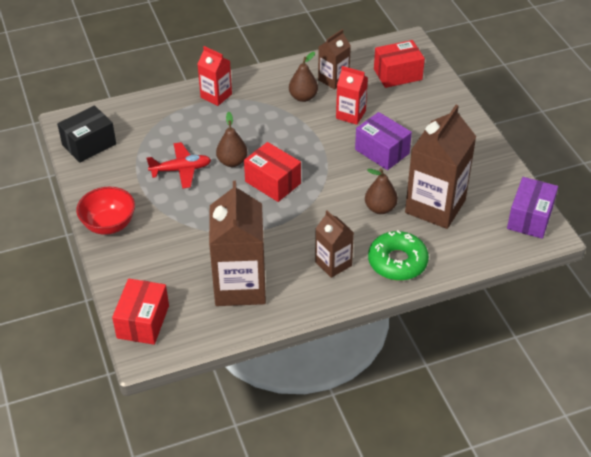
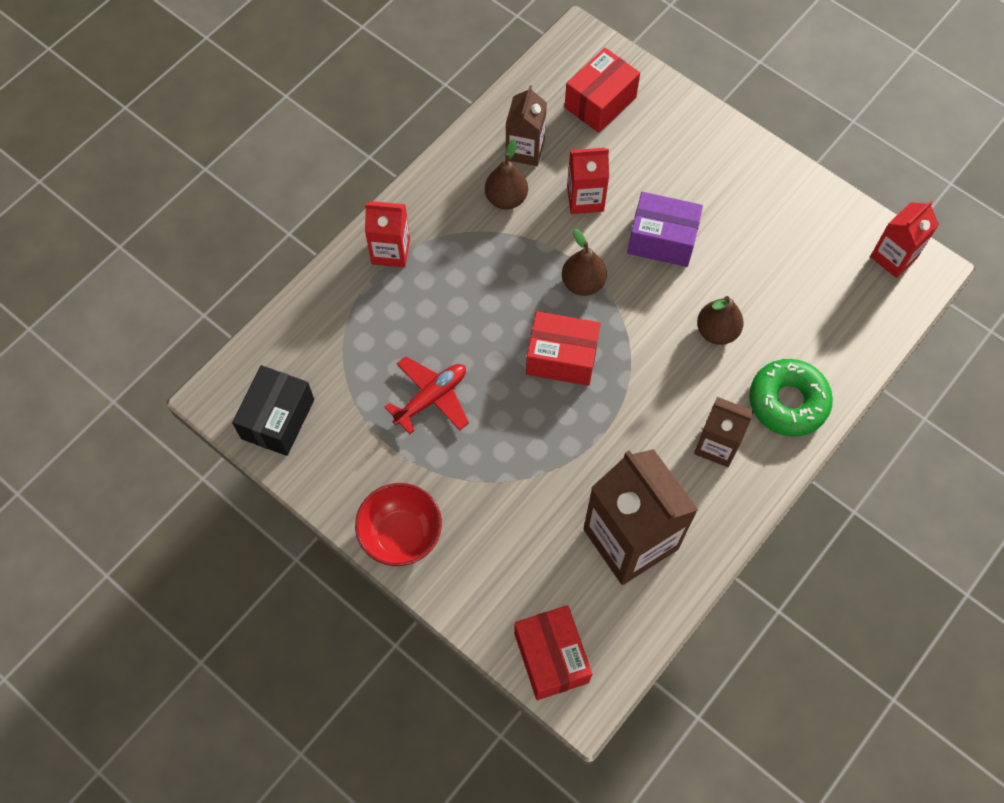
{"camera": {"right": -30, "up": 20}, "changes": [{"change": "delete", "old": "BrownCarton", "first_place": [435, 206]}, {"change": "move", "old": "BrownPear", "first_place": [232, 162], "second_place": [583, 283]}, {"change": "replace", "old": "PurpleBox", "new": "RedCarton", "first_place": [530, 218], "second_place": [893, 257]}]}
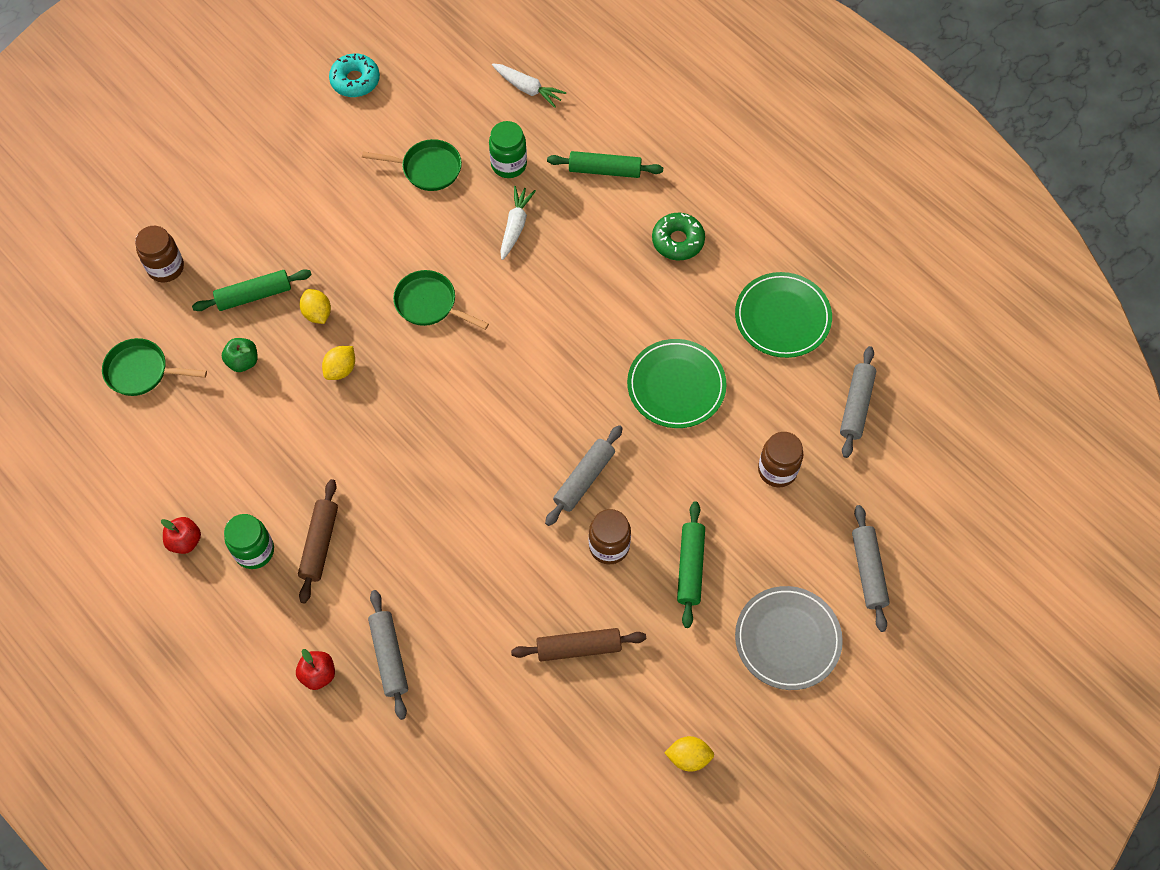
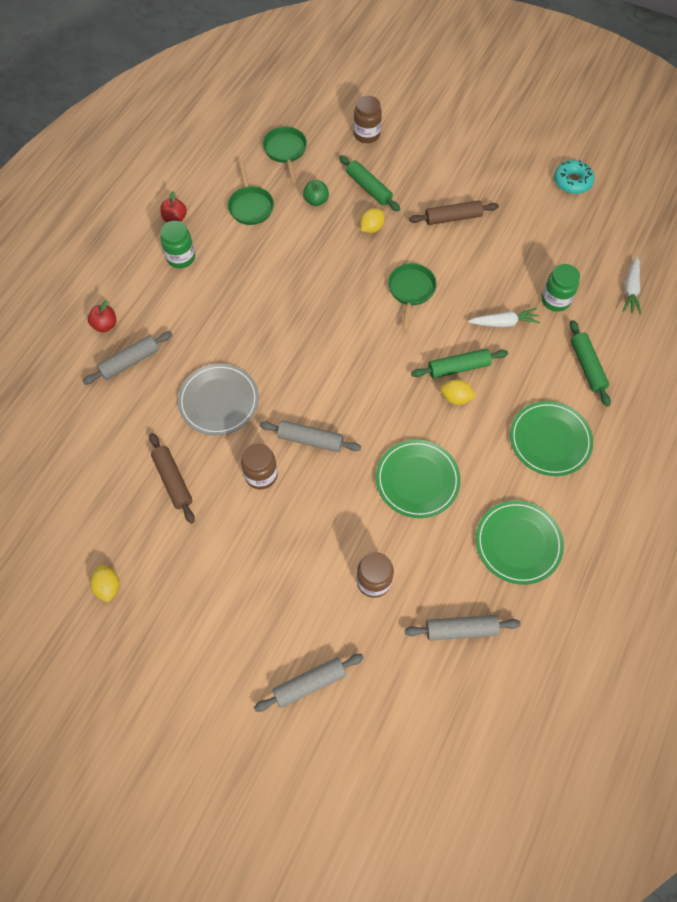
{"camera": {"right": 70, "up": 0}, "changes": [{"change": "move", "old": "GreenPan", "first_place": [427, 169], "second_place": [250, 206]}, {"change": "replace", "old": "GreenDonut", "new": "GreenPlate", "first_place": [678, 241], "second_place": [550, 440]}, {"change": "move", "old": "YellowLemon", "first_place": [341, 369], "second_place": [455, 398]}, {"change": "move", "old": "BrownRollingPin", "first_place": [319, 544], "second_place": [453, 218]}, {"change": "move", "old": "GreenRollingPin", "first_place": [690, 567], "second_place": [458, 367]}, {"change": "move", "old": "GreyPlate", "first_place": [787, 639], "second_place": [219, 401]}]}
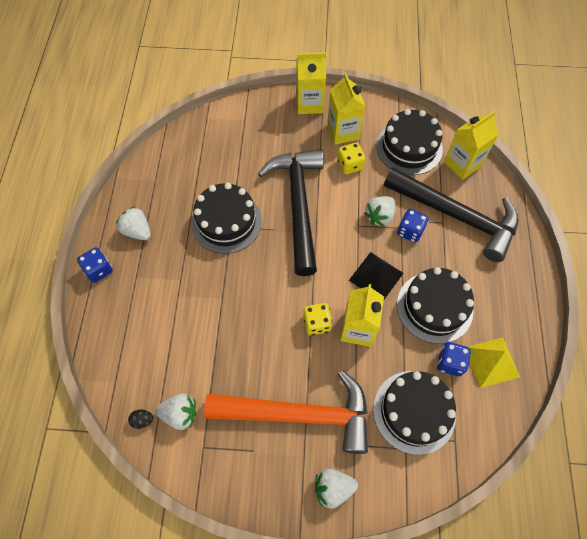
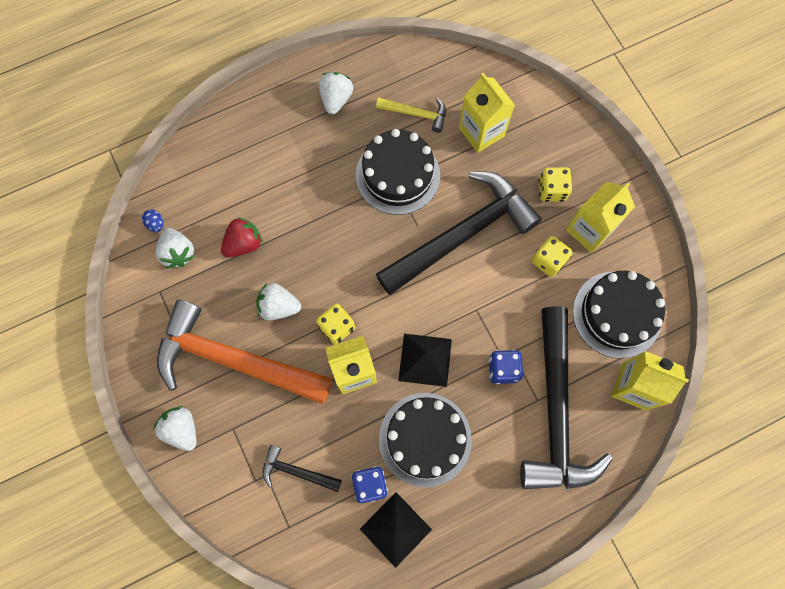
{"camera": {"right": 60, "up": 10}, "changes": [{"change": "move", "old": "YellowCarton", "first_place": [309, 103], "second_place": [481, 132]}, {"change": "move", "old": "WhiteStrawberry", "first_place": [379, 216], "second_place": [278, 306]}, {"change": "delete", "old": "BlueDice", "first_place": [99, 270]}, {"change": "recolor", "old": "YellowPyramid", "new": "BlackPyramid", "first_place": [491, 362], "second_place": [395, 529]}, {"change": "rotate", "old": "OrangeHammer", "first_place": [299, 414], "second_place": [234, 360], "degrees": 135}, {"change": "replace", "old": "BlackCake", "new": "BlackHammer", "first_place": [414, 411], "second_place": [297, 471]}, {"change": "recolor", "old": "BlackEgg", "new": "BlueEgg", "first_place": [142, 420], "second_place": [156, 224]}, {"change": "insert", "new": "YellowHammer", "second_place": [416, 114]}, {"change": "insert", "new": "YellowDice", "second_place": [552, 190]}, {"change": "insert", "new": "RedStrawberry", "second_place": [244, 244]}]}
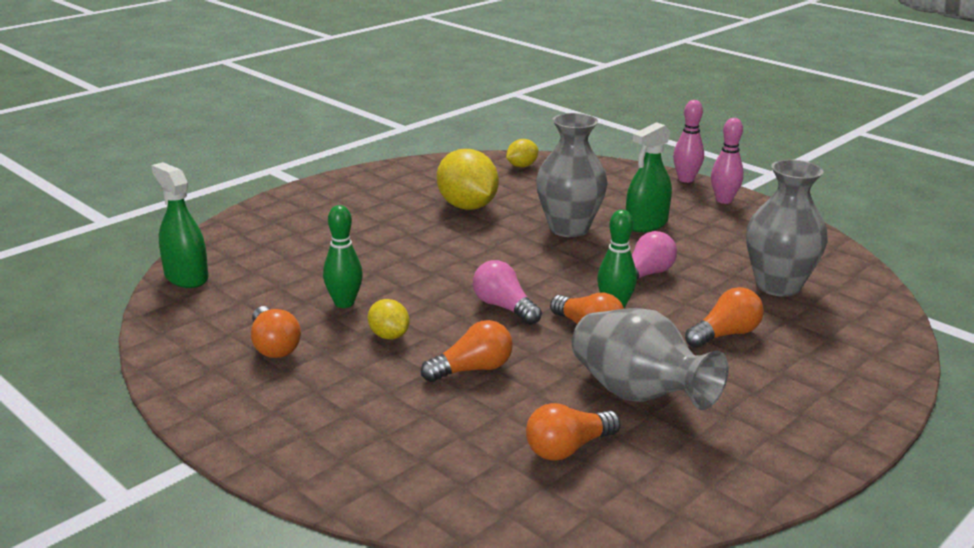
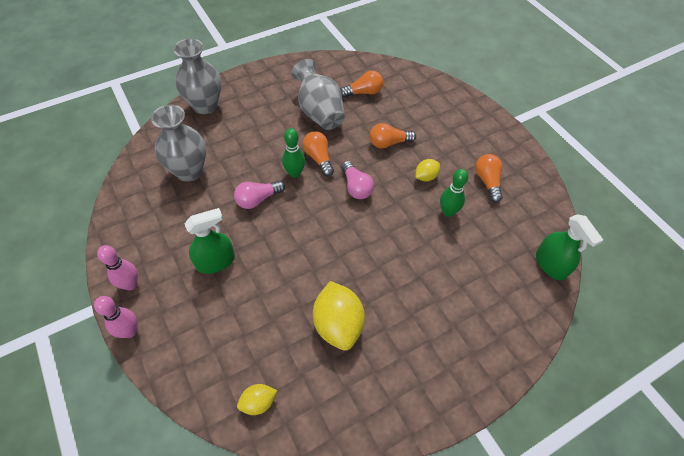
{"camera": {"right": -165, "up": 30}, "changes": [{"change": "move", "old": "GreyVase", "first_place": [569, 229], "second_place": [205, 106]}, {"change": "delete", "old": "OrangeLightBulb", "first_place": [725, 334]}, {"change": "rotate", "old": "YellowLemon", "first_place": [389, 336], "second_place": [425, 177], "degrees": 75}]}
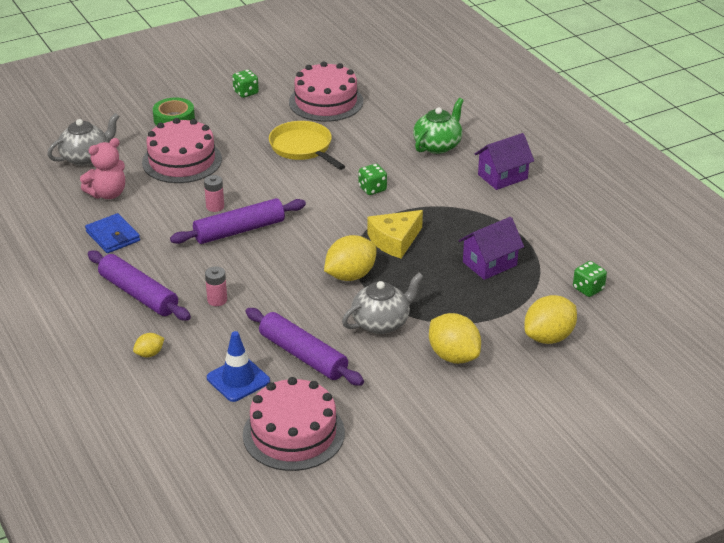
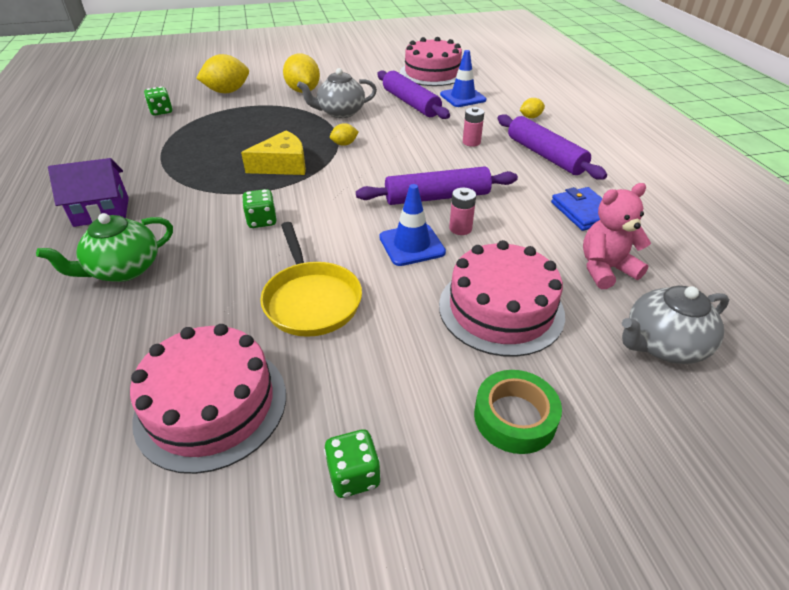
{"camera": {"right": -165, "up": 5}, "changes": [{"change": "delete", "old": "PurpleHouse", "first_place": [489, 264]}, {"change": "resize", "old": "YellowLemon", "first_place": [350, 275], "second_place": [344, 144], "factor": 0.5}, {"change": "insert", "new": "BlueTrafficCone", "second_place": [411, 245]}]}
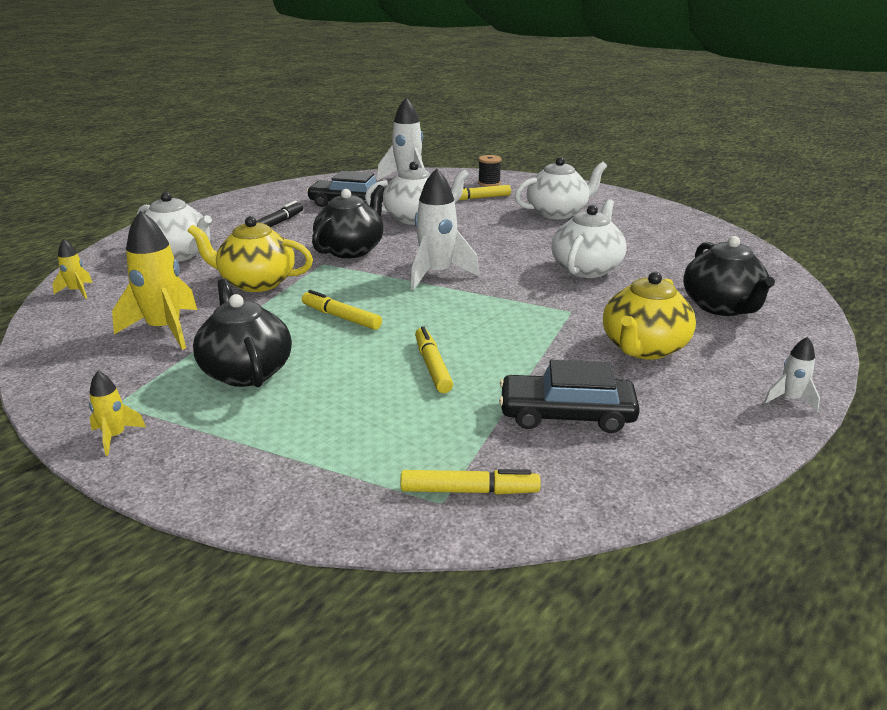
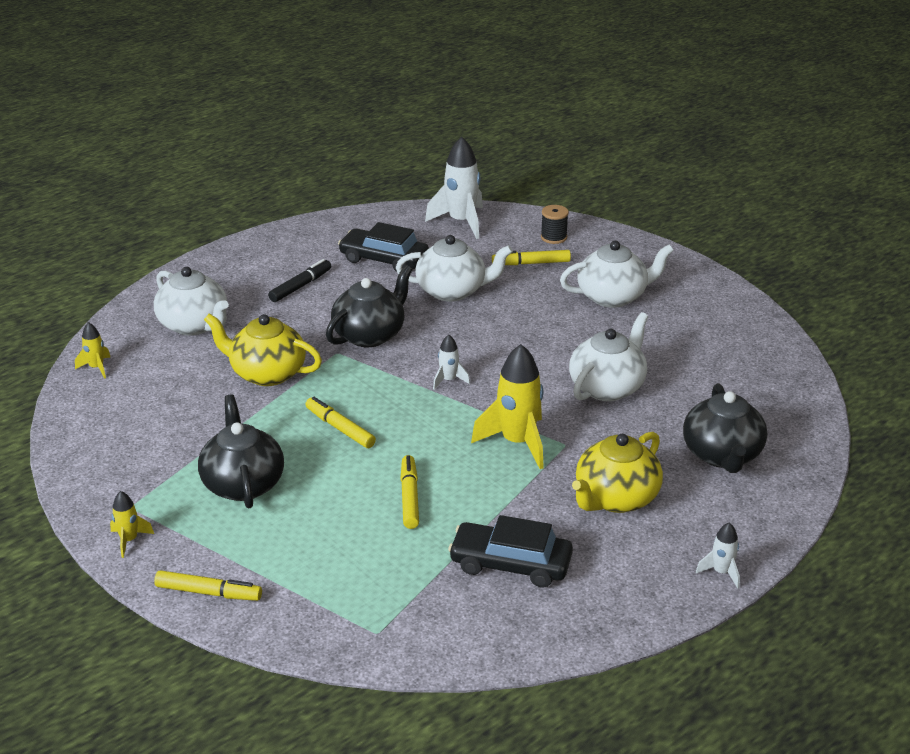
{"camera": {"right": 10, "up": 5}, "changes": [{"change": "resize", "old": "WhiteRocket", "first_place": [437, 274], "second_place": [448, 380], "factor": 0.5}, {"change": "move", "old": "YellowRocket", "first_place": [165, 330], "second_place": [517, 442]}, {"change": "move", "old": "YellowMarker", "first_place": [469, 491], "second_place": [209, 592]}]}
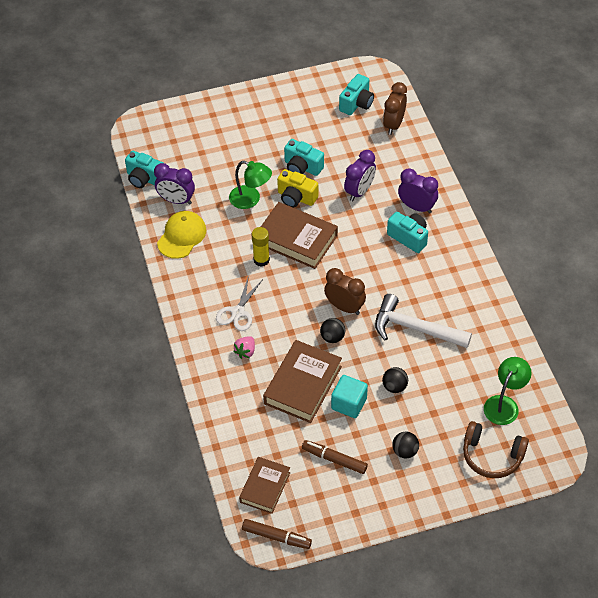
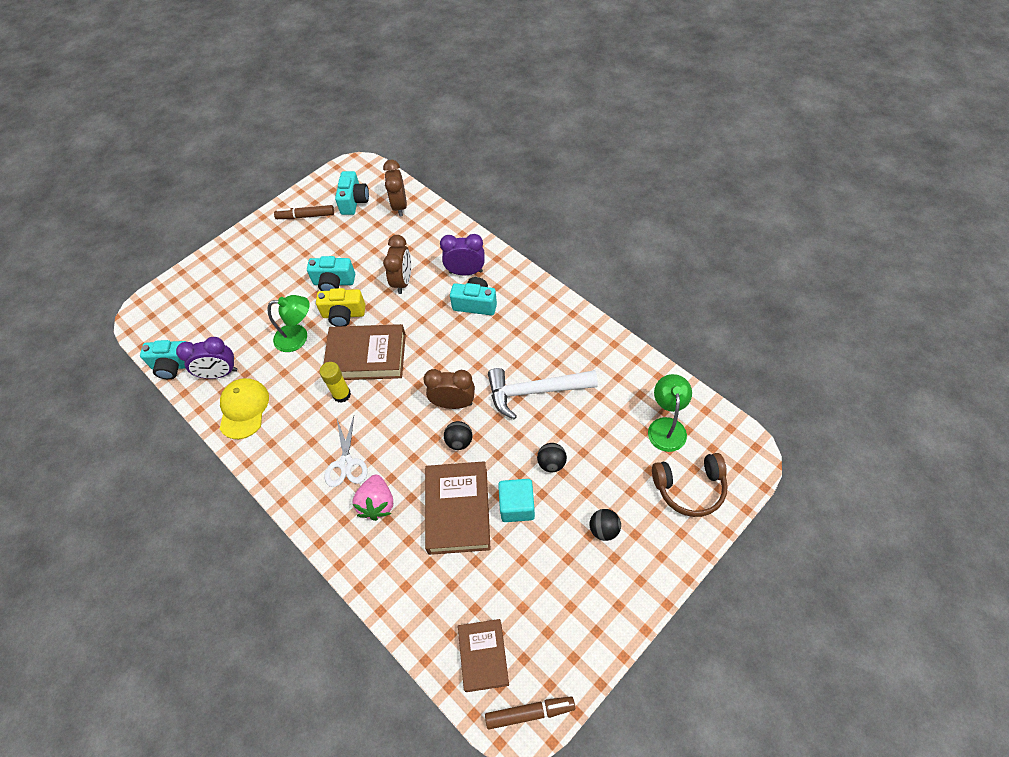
{"camera": {"right": -25, "up": 5}, "changes": [{"change": "recolor", "old": "PurpleClock", "new": "BrownClock", "first_place": [359, 191], "second_place": [403, 281]}, {"change": "resize", "old": "PinkStrawberry", "first_place": [245, 352], "second_place": [377, 504], "factor": 1.54}, {"change": "move", "old": "BrownMarker", "first_place": [334, 459], "second_place": [306, 216]}]}
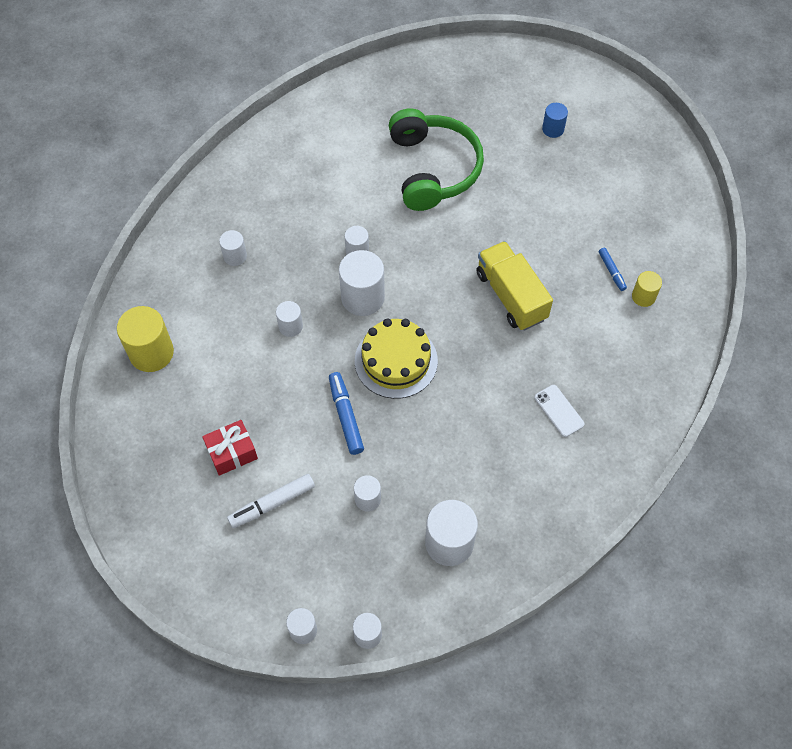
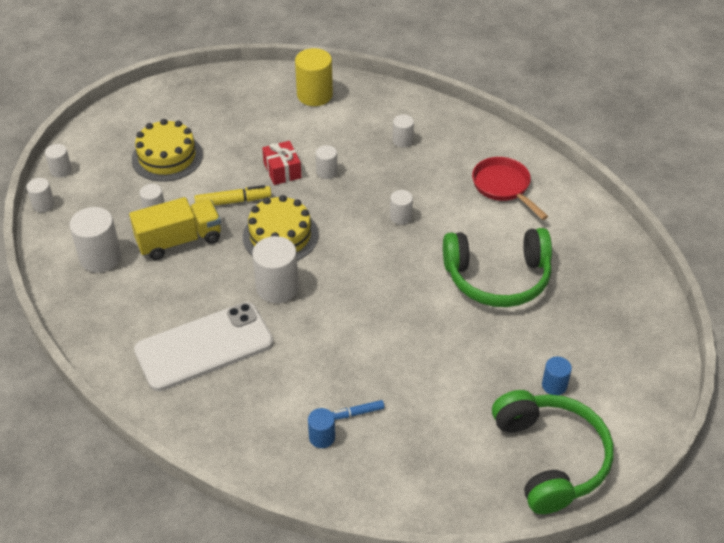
{"camera": {"right": 95, "up": -15}, "changes": [{"change": "move", "old": "YellowTruck", "first_place": [511, 296], "second_place": [179, 241]}, {"change": "move", "old": "WhiteCylinder", "first_place": [362, 297], "second_place": [277, 287]}, {"change": "recolor", "old": "YellowCylinder", "new": "BlueCylinder", "first_place": [643, 296], "second_place": [322, 437]}, {"change": "recolor", "old": "BlueMarker", "new": "YellowMarker", "first_place": [346, 416], "second_place": [233, 201]}, {"change": "resize", "old": "WhitePhone", "first_place": [559, 411], "second_place": [204, 346], "factor": 2.46}, {"change": "move", "old": "RedGift", "first_place": [232, 452], "second_place": [282, 170]}, {"change": "replace", "old": "WhiteMarker", "new": "YellowCake", "first_place": [272, 504], "second_place": [167, 157]}, {"change": "insert", "new": "RedPan", "second_place": [503, 187]}, {"change": "insert", "new": "GreenHeadphones", "second_place": [550, 458]}]}
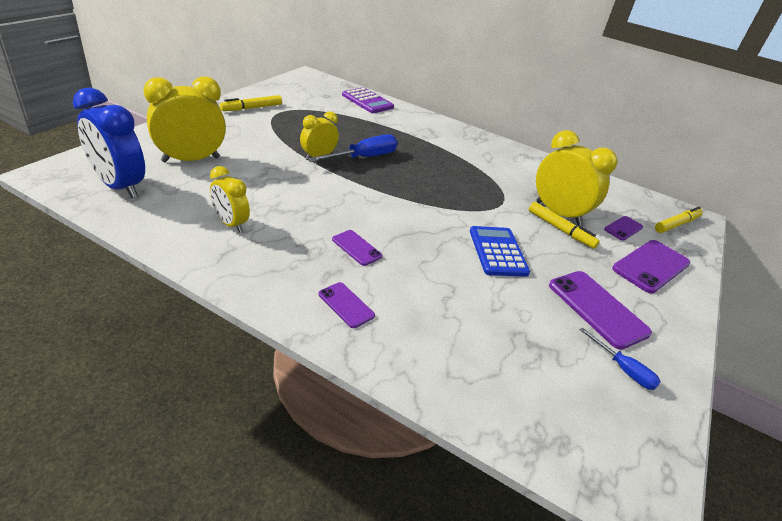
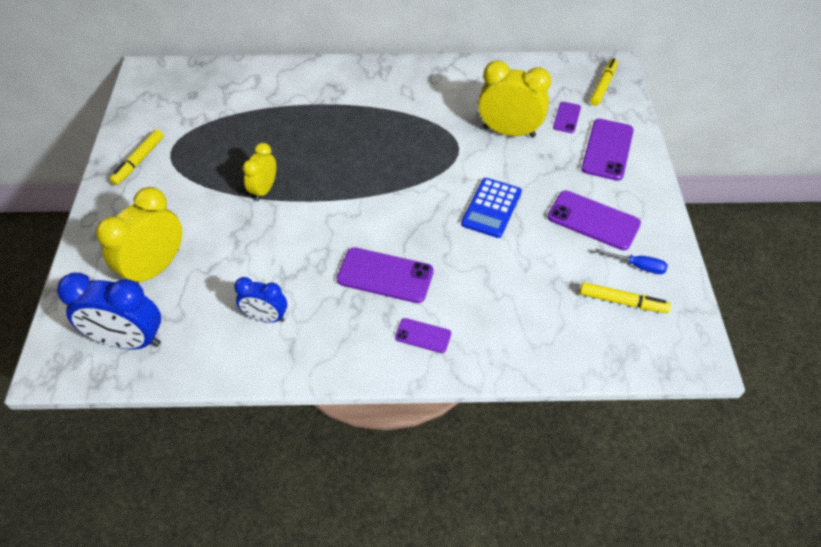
{"camera": {"right": -25, "up": 15}, "changes": [{"change": "delete", "old": "PurpleCalculator", "first_place": [367, 101]}, {"change": "delete", "old": "BlueScrewdriver", "first_place": [364, 157]}, {"change": "recolor", "old": "YellowClock", "new": "BlueClock", "first_place": [230, 224], "second_place": [266, 317]}, {"change": "move", "old": "YellowMarker", "first_place": [560, 229], "second_place": [622, 302]}, {"change": "rotate", "old": "BlueCalculator", "first_place": [498, 252], "second_place": [491, 208], "degrees": -120}, {"change": "resize", "old": "PurplePhone", "first_place": [356, 248], "second_place": [385, 275], "factor": 1.82}]}
